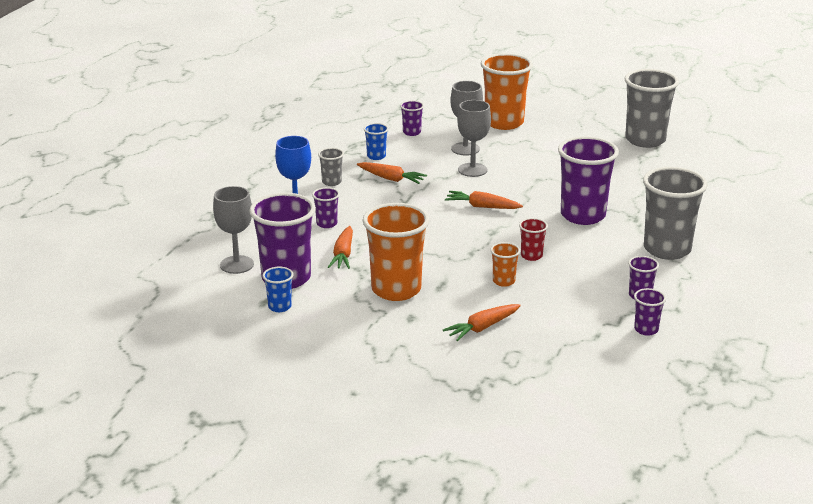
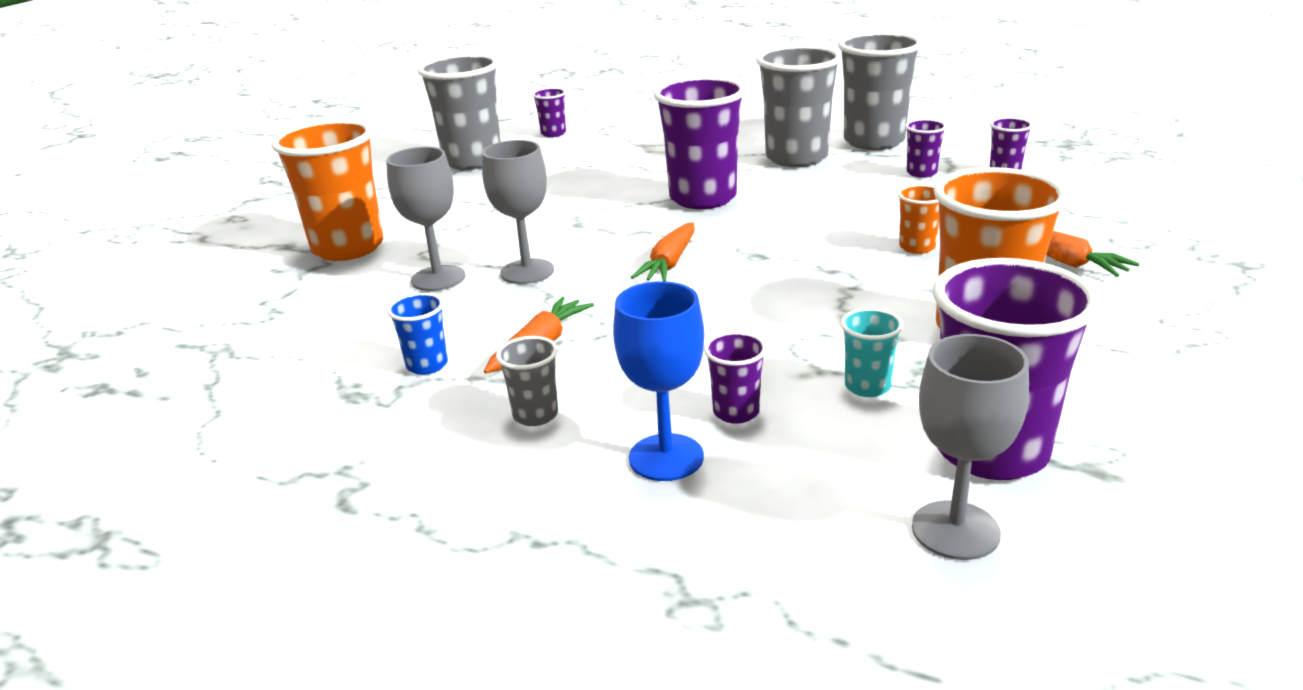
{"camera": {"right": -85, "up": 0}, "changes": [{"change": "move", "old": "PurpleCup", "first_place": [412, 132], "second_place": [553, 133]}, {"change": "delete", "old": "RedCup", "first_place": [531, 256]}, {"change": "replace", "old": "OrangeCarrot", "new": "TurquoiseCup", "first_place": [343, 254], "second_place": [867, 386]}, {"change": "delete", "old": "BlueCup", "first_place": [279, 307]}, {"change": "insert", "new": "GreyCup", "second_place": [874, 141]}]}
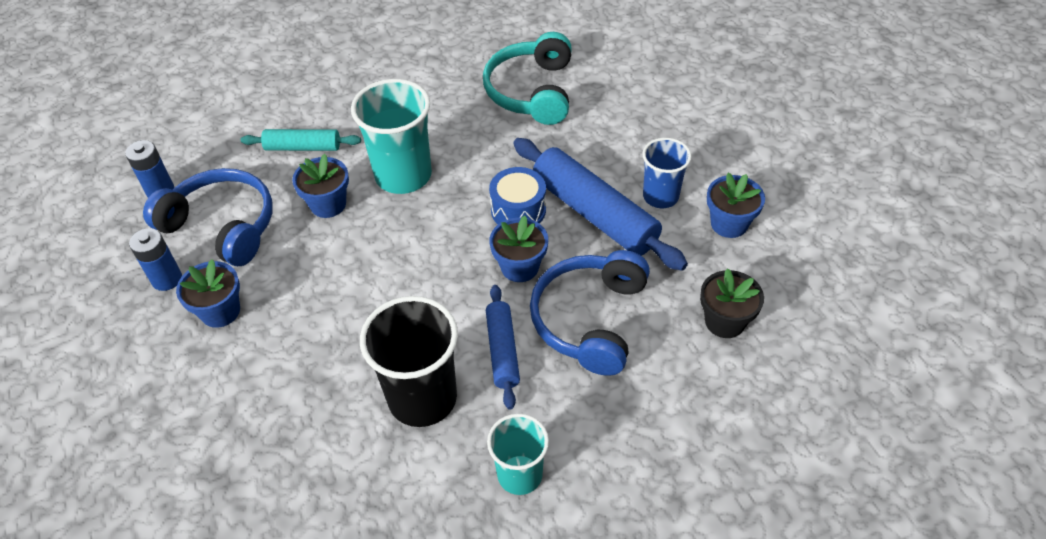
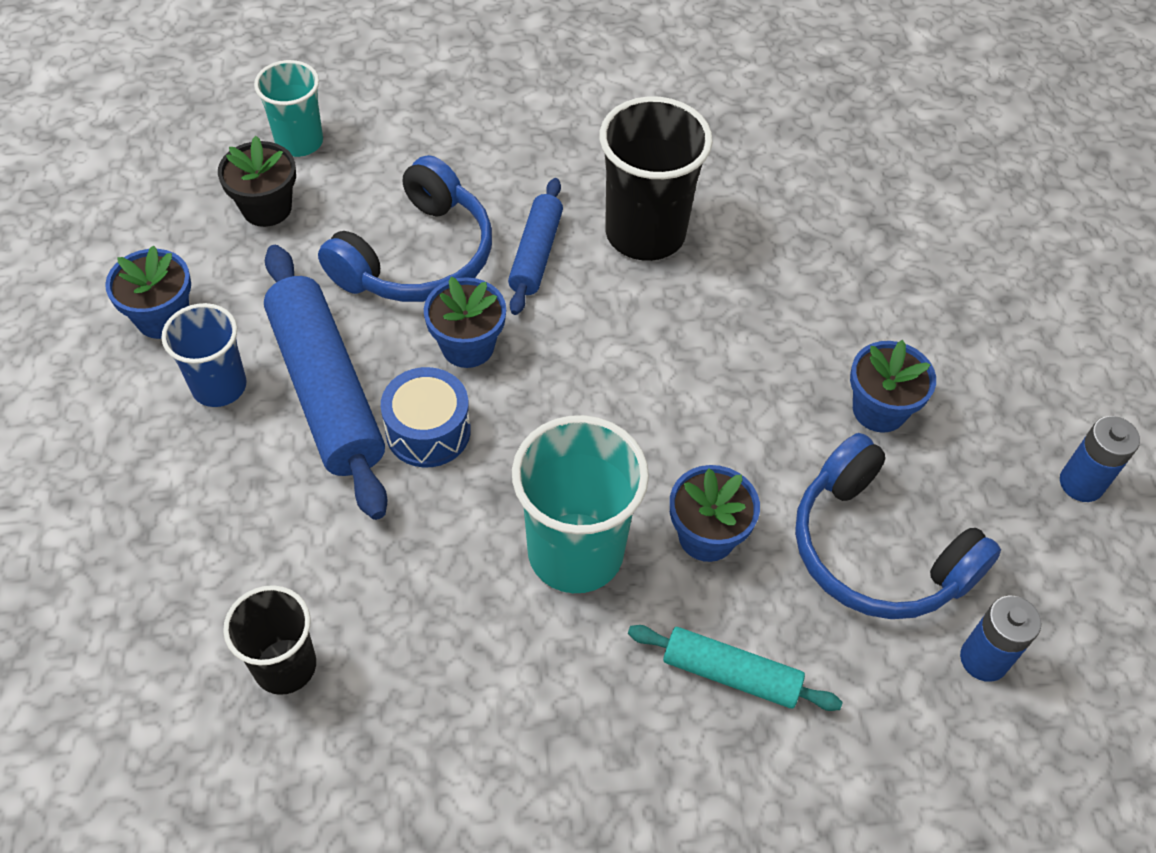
{"camera": {"right": -165, "up": 5}, "changes": [{"change": "replace", "old": "TurquoiseHeadphones", "new": "BlackCup", "first_place": [531, 91], "second_place": [285, 666]}, {"change": "move", "old": "BlueBattery", "first_place": [167, 279], "second_place": [1081, 483]}, {"change": "move", "old": "TurquoiseCup", "first_place": [520, 474], "second_place": [299, 142]}]}
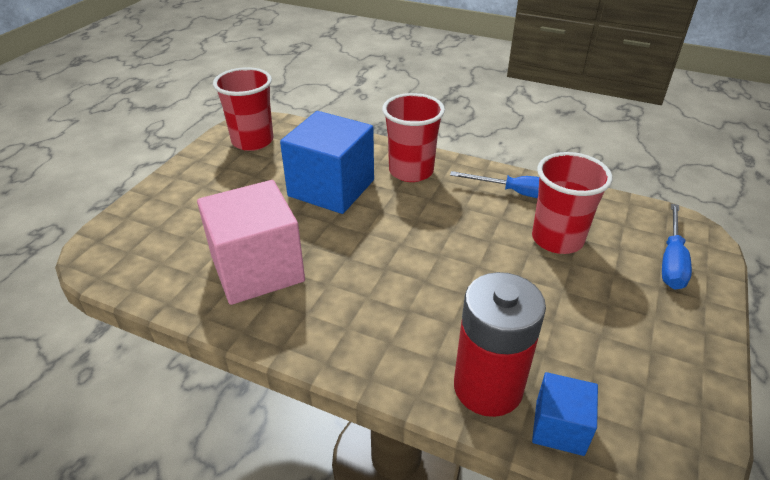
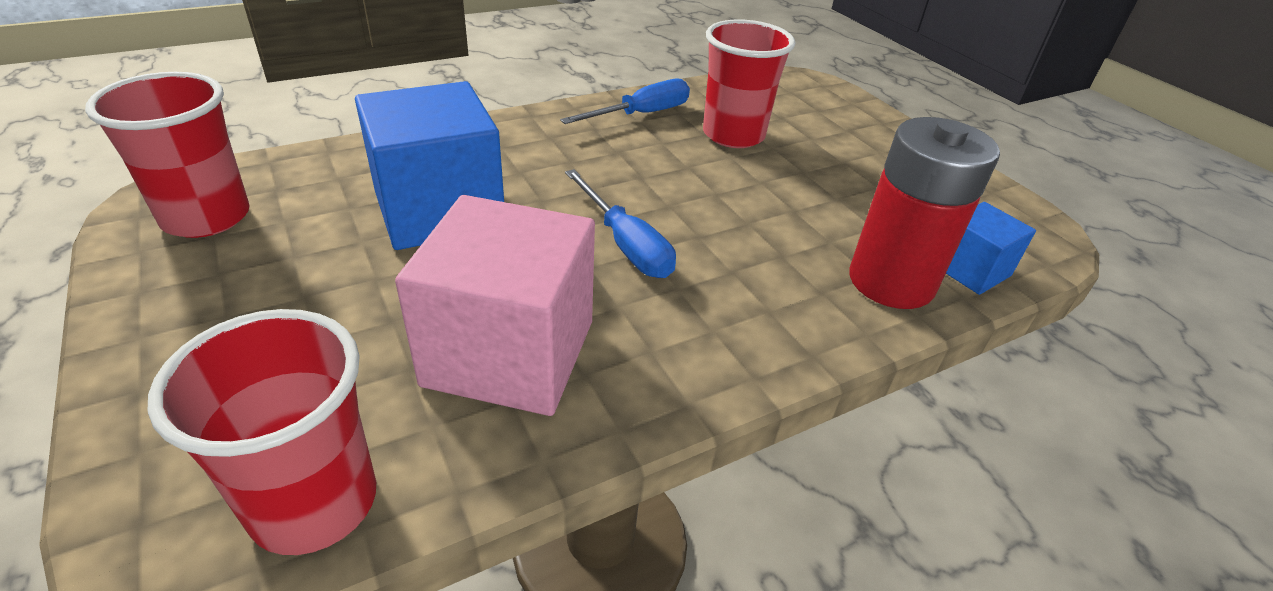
{"camera": {"right": -55, "up": 0}, "changes": [{"change": "move", "old": "RedCup", "first_place": [411, 171], "second_place": [314, 502]}, {"change": "move", "old": "BlueScrewdriver", "first_place": [671, 261], "second_place": [625, 244]}]}
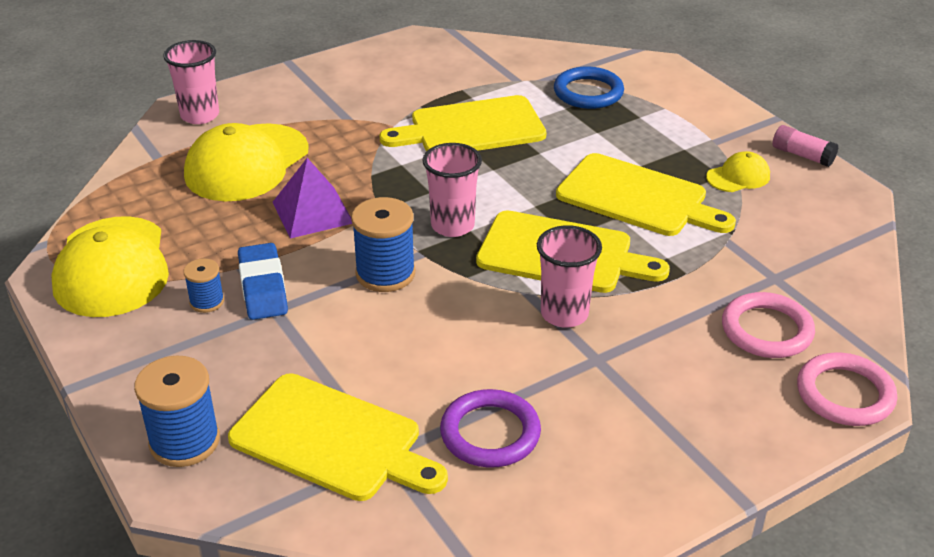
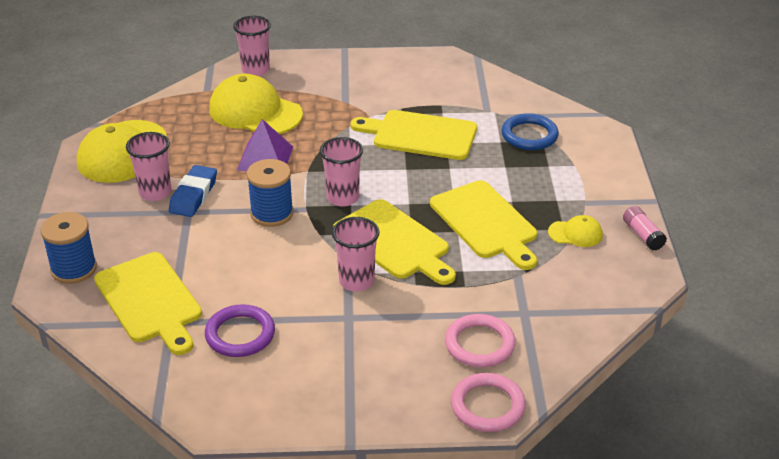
{"camera": {"right": 30, "up": 0}, "changes": [{"change": "rotate", "old": "YellowCap", "first_place": [247, 163], "second_place": [255, 112], "degrees": 60}, {"change": "replace", "old": "BlueSpool", "new": "PinkCup", "first_place": [207, 301], "second_place": [155, 192]}]}
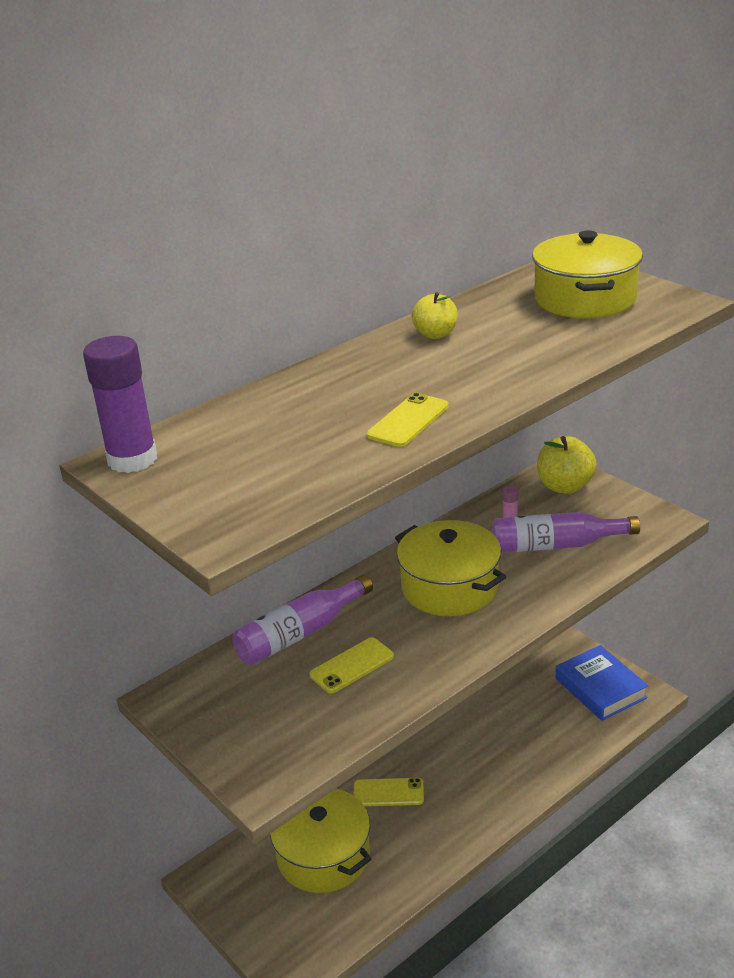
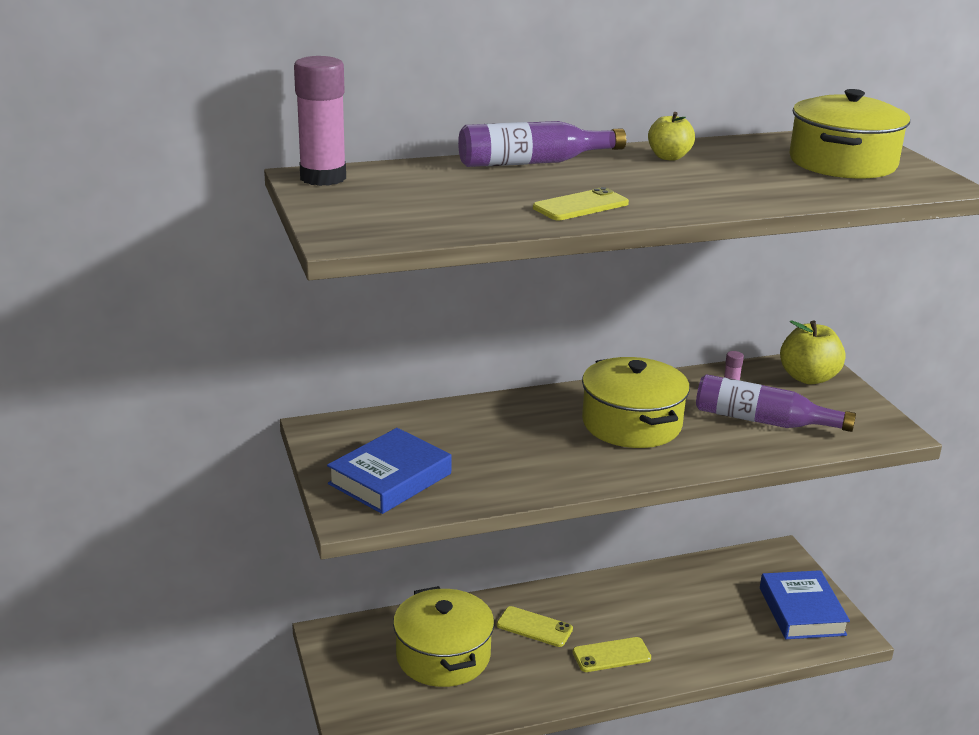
{"camera": {"right": 20, "up": -5}, "changes": [{"change": "recolor", "old": "PurpleGlueStick", "new": "PinkGlueStick", "first_place": [132, 459], "second_place": [323, 178]}, {"change": "move", "old": "PurpleBottle", "first_place": [300, 633], "second_place": [533, 162]}, {"change": "move", "old": "YellowPhone", "first_place": [352, 665], "second_place": [611, 655]}, {"change": "insert", "new": "BlueBook", "second_place": [390, 479]}]}
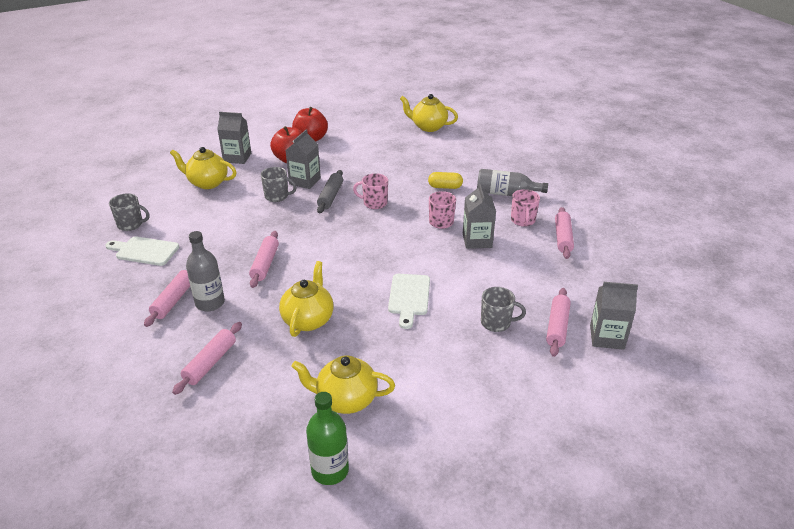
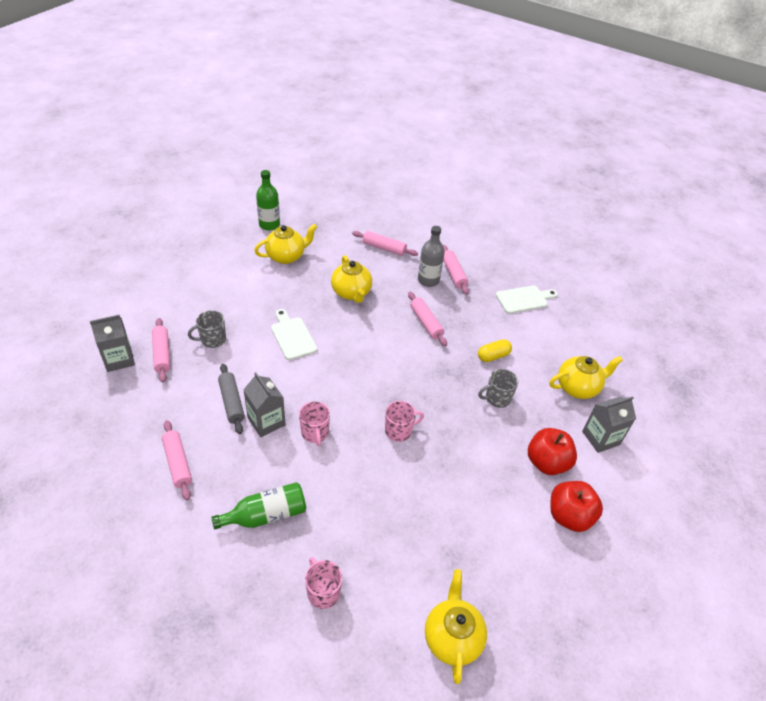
{"camera": {"right": 145, "up": 10}, "changes": [{"change": "rotate", "old": "YellowTeapot", "first_place": [428, 127], "second_place": [452, 637], "degrees": -75}, {"change": "delete", "old": "GreyCarton", "first_place": [305, 181]}, {"change": "recolor", "old": "GreyBottle", "new": "GreenBottle", "first_place": [506, 193], "second_place": [266, 515]}, {"change": "move", "old": "GreyRollingPin", "first_place": [330, 196], "second_place": [231, 402]}, {"change": "move", "old": "YellowCapsule", "first_place": [445, 187], "second_place": [493, 356]}, {"change": "move", "old": "PinkMug", "first_place": [523, 221], "second_place": [323, 592]}, {"change": "delete", "old": "GreyMug", "first_place": [131, 224]}, {"change": "rotate", "old": "PinkRollingPin", "first_place": [210, 363], "second_place": [384, 248], "degrees": -60}]}
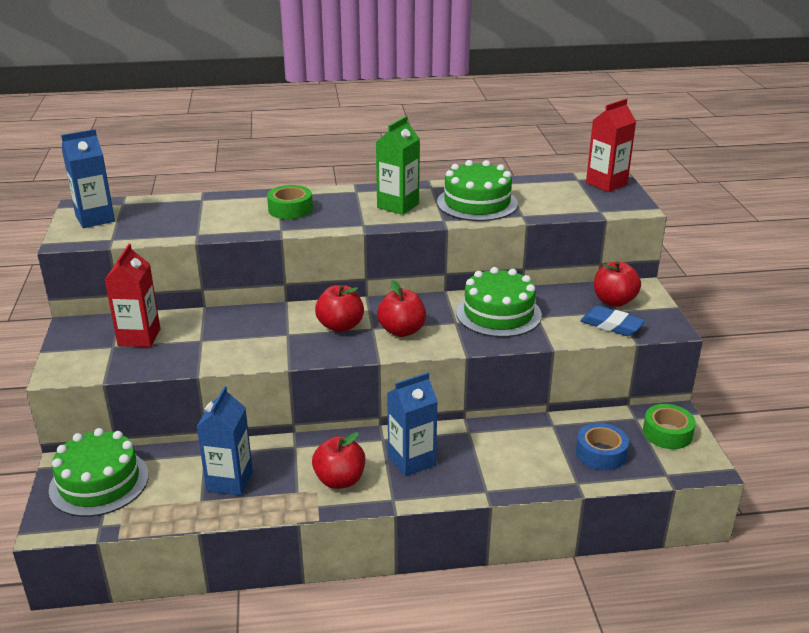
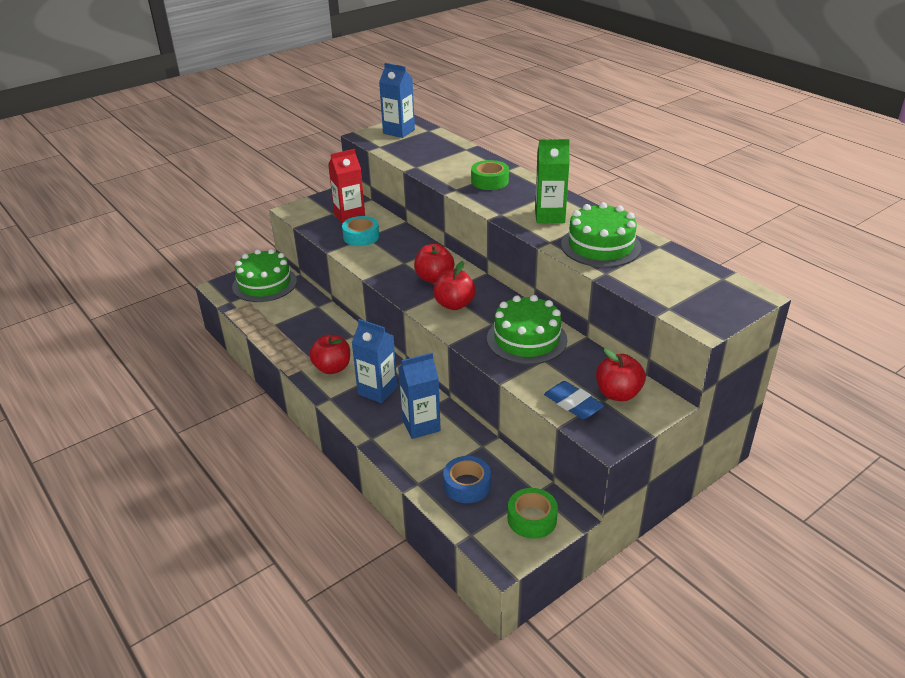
{"camera": {"right": 60, "up": 5}, "changes": [{"change": "delete", "old": "RedCarton", "first_place": [606, 184]}, {"change": "rotate", "old": "BlueEraser", "first_place": [611, 325], "second_place": [573, 404], "degrees": -45}, {"change": "move", "old": "BlueCarton", "first_place": [229, 481], "second_place": [421, 425]}, {"change": "insert", "new": "TurquoiseTape", "second_place": [361, 237]}]}
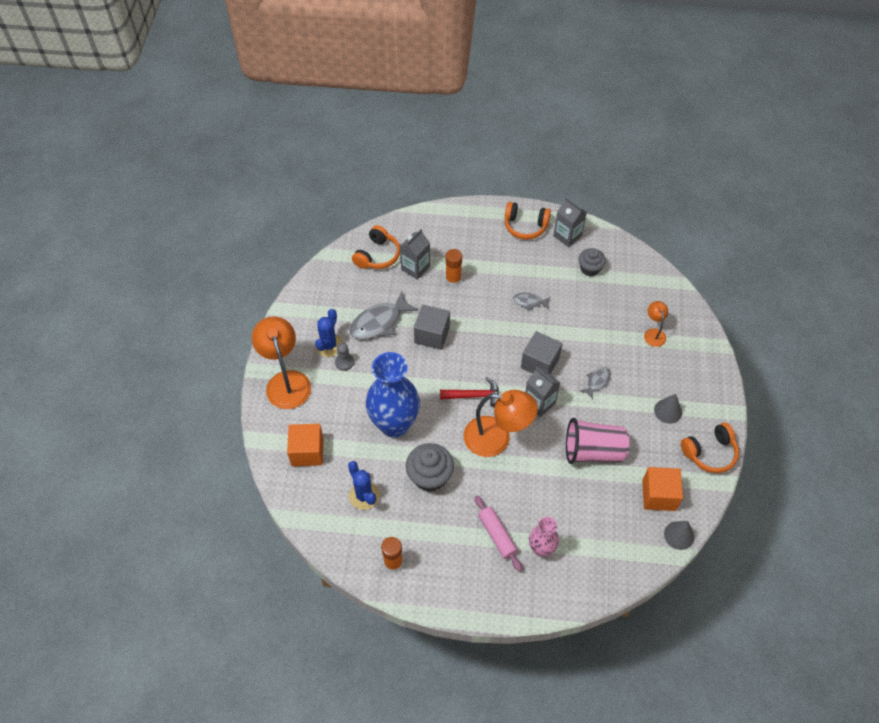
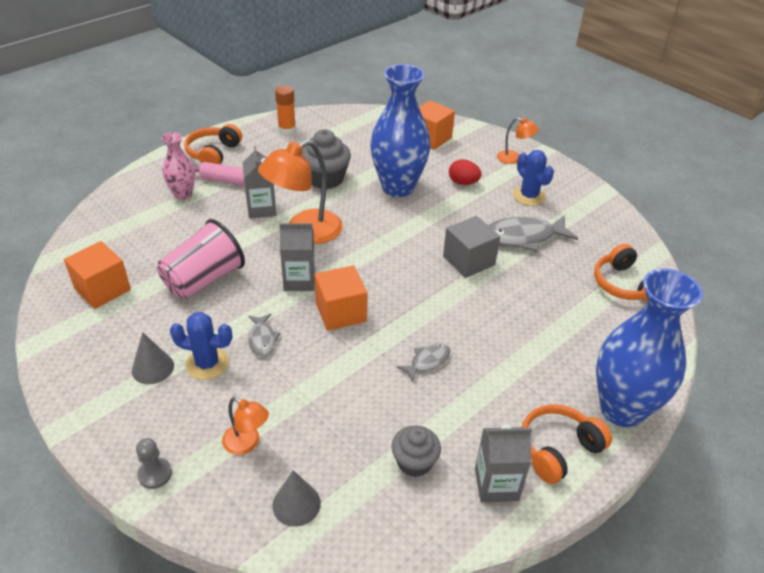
{"camera": {"right": 130, "up": -15}, "changes": [{"change": "move", "old": "GreyCarton", "first_place": [415, 268], "second_place": [261, 209]}, {"change": "delete", "old": "OrangeGlueStick", "first_place": [453, 280]}, {"change": "rotate", "old": "GreyFish", "first_place": [379, 322], "second_place": [524, 237], "degrees": -105}, {"change": "resize", "old": "OrangeLamp", "first_place": [286, 381], "second_place": [514, 158], "factor": 0.51}, {"change": "recolor", "old": "GreyCube", "new": "OrangeCube", "first_place": [540, 363], "second_place": [341, 312]}, {"change": "move", "old": "GreyPawn", "first_place": [344, 362], "second_place": [155, 474]}, {"change": "delete", "old": "RedHammer", "first_place": [474, 395]}, {"change": "move", "old": "OrangeHeadphones", "first_place": [710, 453], "second_place": [213, 153]}, {"change": "move", "old": "BlueCactus", "first_place": [364, 495], "second_place": [207, 364]}, {"change": "move", "old": "GreyCone", "first_place": [679, 535], "second_place": [296, 504]}, {"change": "insert", "new": "RedEgg", "second_place": [463, 182]}, {"change": "insert", "new": "BlueVase", "second_place": [621, 409]}]}
